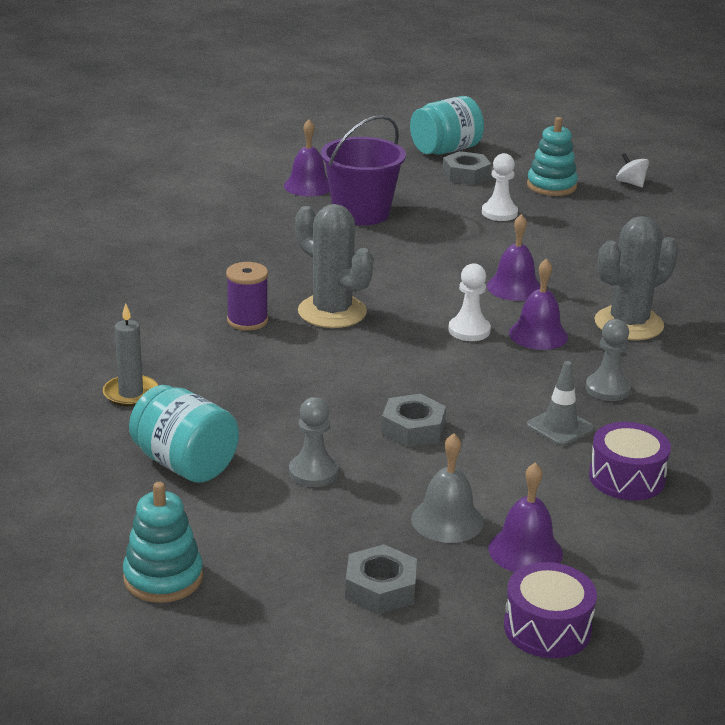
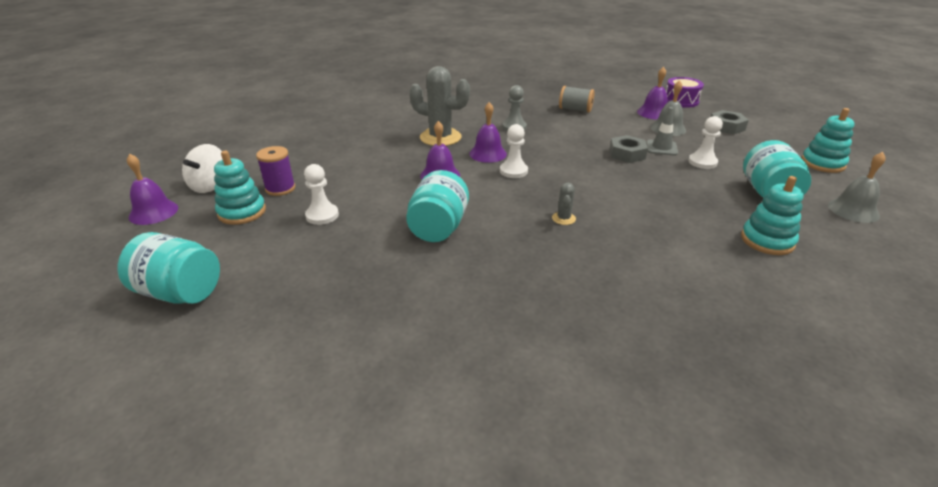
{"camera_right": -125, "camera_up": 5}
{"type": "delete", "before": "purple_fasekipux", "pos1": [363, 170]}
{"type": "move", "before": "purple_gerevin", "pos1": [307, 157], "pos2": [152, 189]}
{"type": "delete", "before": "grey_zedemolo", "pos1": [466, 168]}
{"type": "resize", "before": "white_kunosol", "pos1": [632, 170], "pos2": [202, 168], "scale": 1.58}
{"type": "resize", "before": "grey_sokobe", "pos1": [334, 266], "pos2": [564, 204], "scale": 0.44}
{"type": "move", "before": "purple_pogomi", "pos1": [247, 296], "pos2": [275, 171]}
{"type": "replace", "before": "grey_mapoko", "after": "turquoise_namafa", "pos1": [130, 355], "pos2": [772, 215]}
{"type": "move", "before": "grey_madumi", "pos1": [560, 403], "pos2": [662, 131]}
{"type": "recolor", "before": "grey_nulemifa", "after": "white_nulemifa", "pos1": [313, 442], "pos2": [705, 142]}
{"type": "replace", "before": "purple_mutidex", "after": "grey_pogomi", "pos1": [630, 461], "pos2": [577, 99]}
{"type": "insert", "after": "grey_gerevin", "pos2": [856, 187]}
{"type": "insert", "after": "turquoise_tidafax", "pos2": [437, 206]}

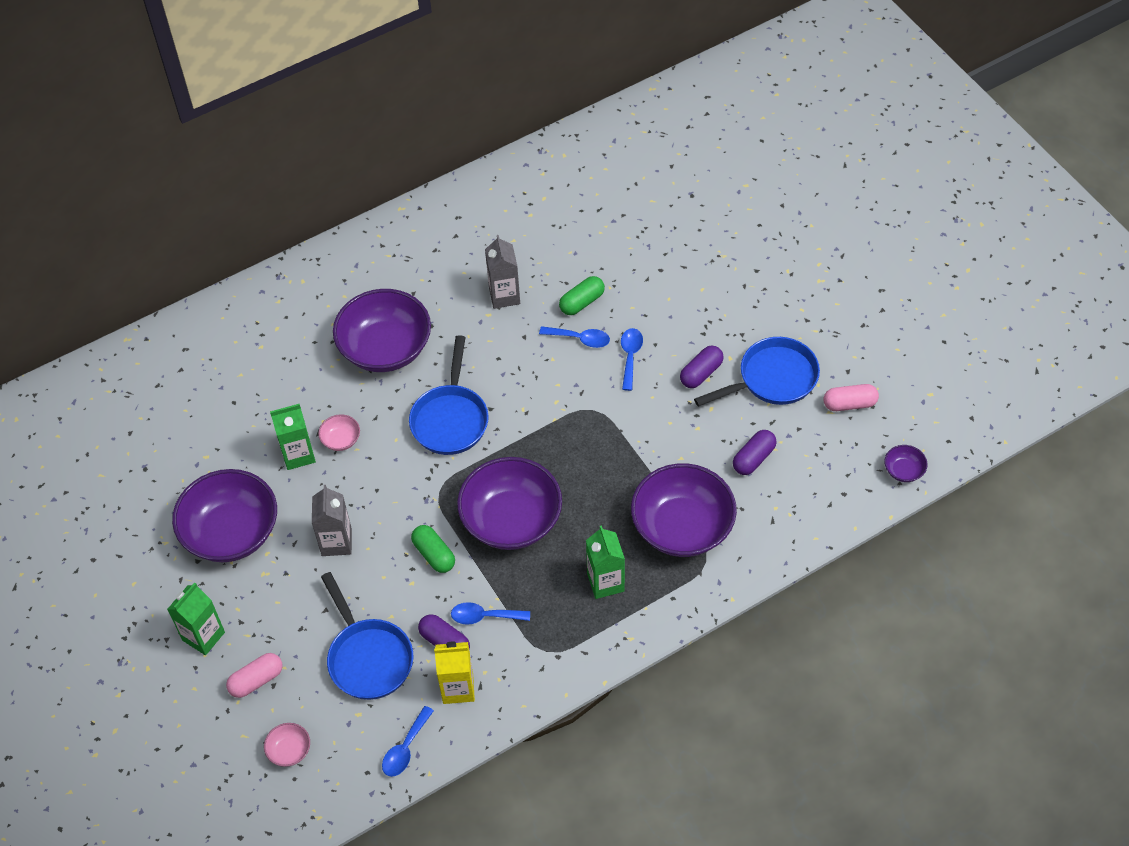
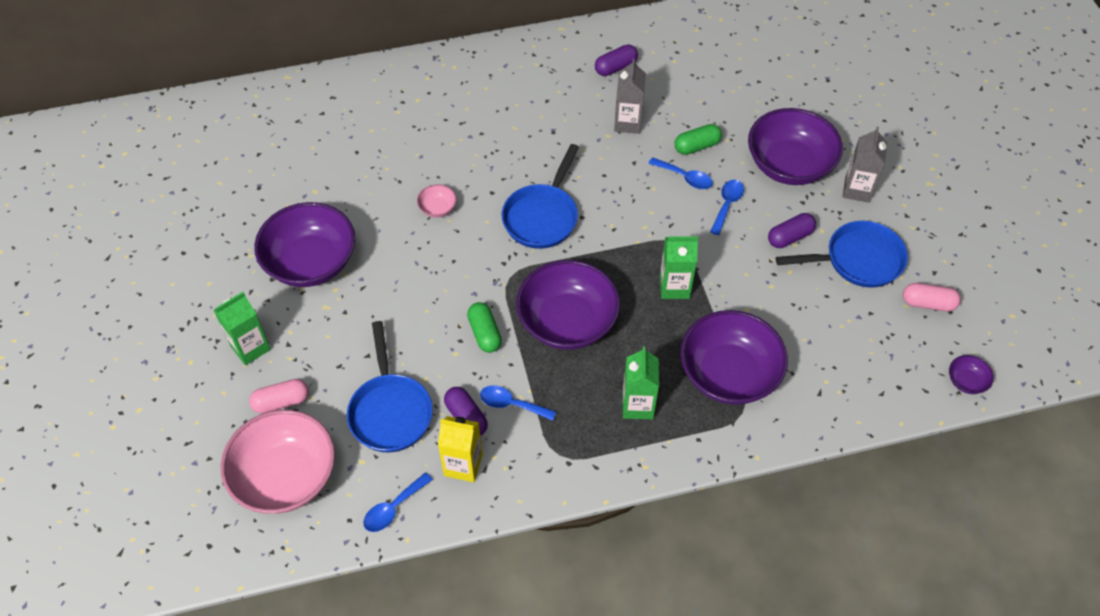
{"camera_right": 15, "camera_up": 0}
{"type": "move", "before": "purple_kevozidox", "pos1": [382, 330], "pos2": [795, 146]}
{"type": "move", "before": "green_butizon", "pos1": [293, 437], "pos2": [679, 268]}
{"type": "move", "before": "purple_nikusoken", "pos1": [755, 452], "pos2": [616, 60]}
{"type": "move", "before": "grey_butizon", "pos1": [332, 520], "pos2": [865, 165]}
{"type": "resize", "before": "pink_kevozidox", "pos1": [287, 745], "pos2": [278, 462], "scale": 2.41}

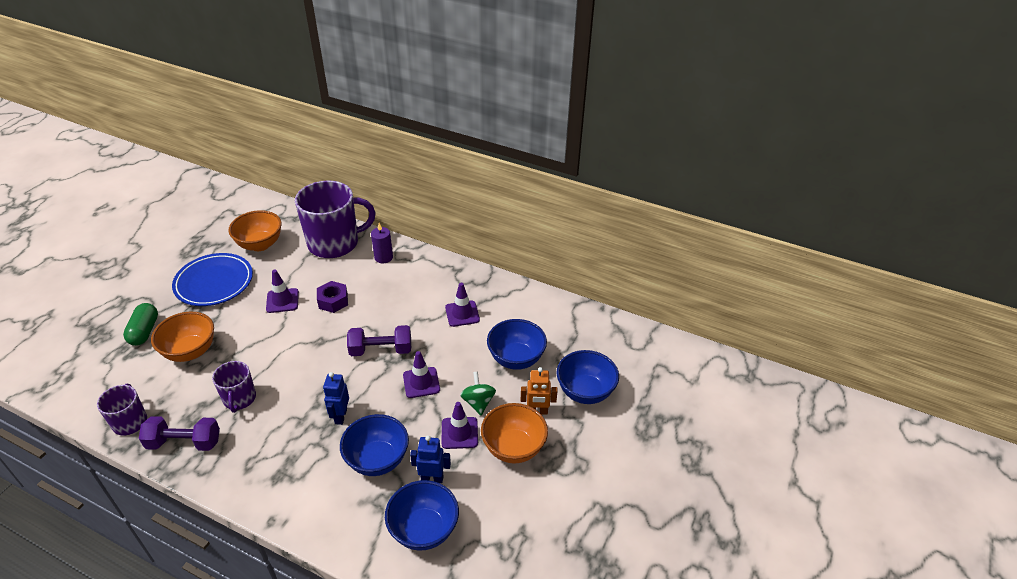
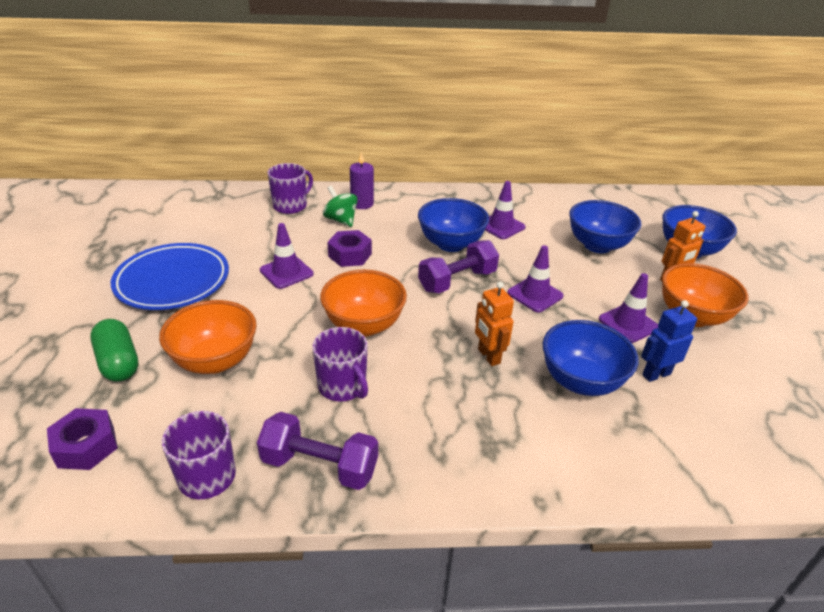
{"camera_right": -30, "camera_up": -5}
{"type": "resize", "before": "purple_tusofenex", "pos1": [335, 219], "pos2": [290, 188], "scale": 0.52}
{"type": "move", "before": "orange_kevozidox", "pos1": [255, 230], "pos2": [363, 303]}
{"type": "recolor", "before": "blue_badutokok", "after": "orange_badutokok", "pos1": [336, 398], "pos2": [494, 323]}
{"type": "move", "before": "green_kunosol", "pos1": [478, 394], "pos2": [340, 206]}
{"type": "rotate", "before": "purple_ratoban", "pos1": [179, 433], "pos2": [317, 451], "turn": 45}
{"type": "move", "before": "blue_kevozidox", "pos1": [422, 515], "pos2": [453, 225]}
{"type": "insert", "after": "purple_zedemolo", "pos2": [82, 439]}

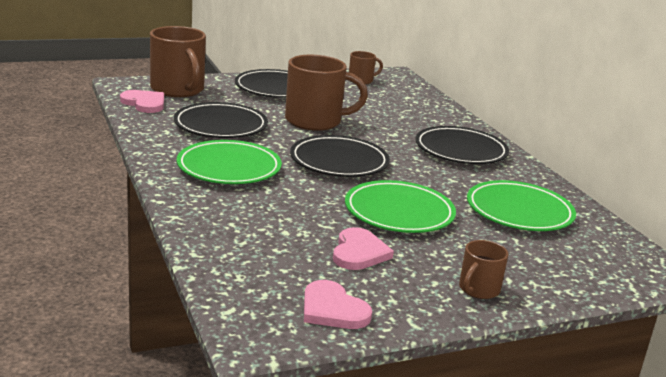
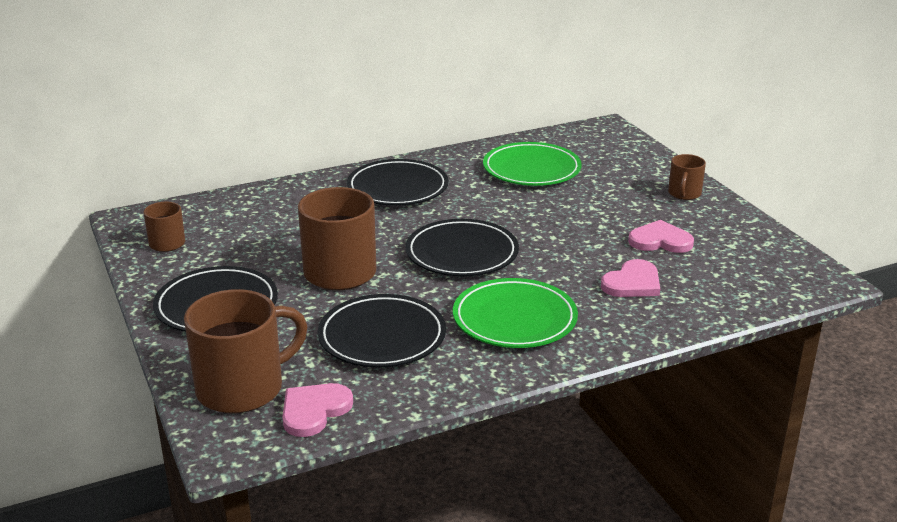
{"camera_right": -90, "camera_up": 5}
{"type": "delete", "before": "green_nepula", "pos1": [400, 206]}
{"type": "rotate", "before": "brown_tusofenex", "pos1": [484, 269], "pos2": [687, 177], "turn": 75}
{"type": "move", "before": "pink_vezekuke", "pos1": [338, 304], "pos2": [630, 278]}

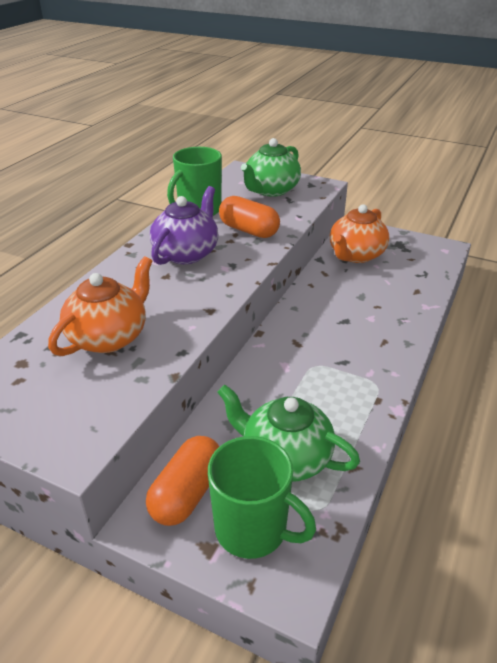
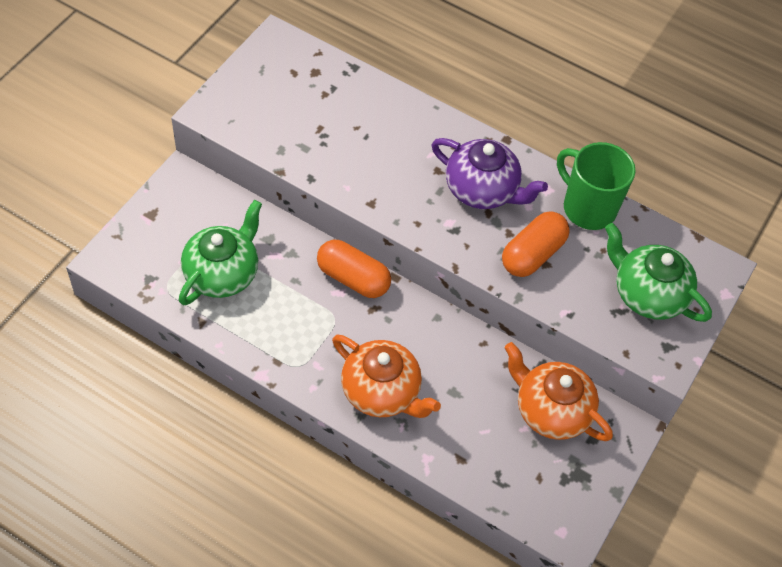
{"camera_right": 90, "camera_up": 20}
{"type": "move", "before": "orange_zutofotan", "pos1": [100, 306], "pos2": [386, 376]}
{"type": "move", "before": "orange_nikusoken", "pos1": [183, 481], "pos2": [354, 269]}
{"type": "delete", "before": "green_tusofenex", "pos1": [262, 497]}

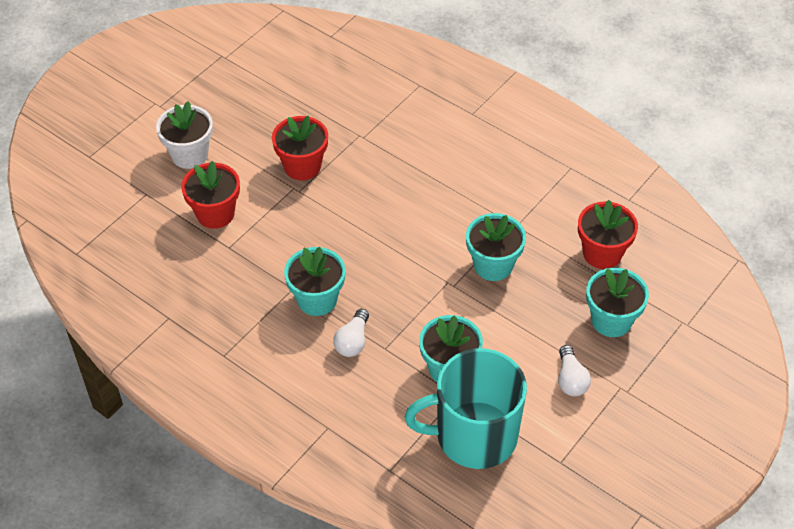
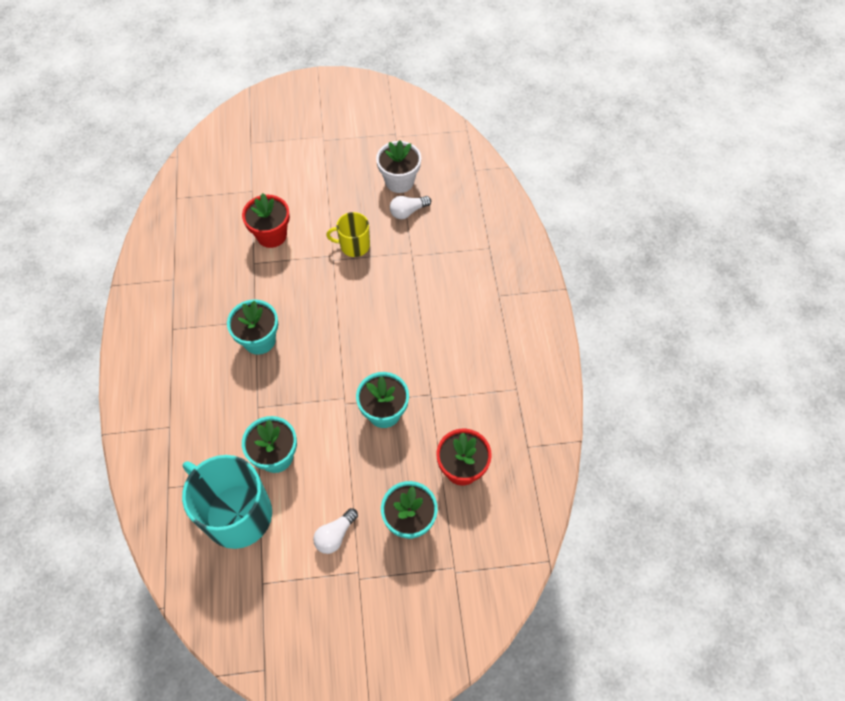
{"camera_right": 45, "camera_up": 10}
{"type": "move", "before": "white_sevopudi", "pos1": [184, 135], "pos2": [398, 166]}
{"type": "replace", "before": "red_sevopudi", "after": "yellow_tusofenex", "pos1": [300, 148], "pos2": [348, 234]}
{"type": "move", "before": "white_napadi", "pos1": [351, 333], "pos2": [410, 207]}

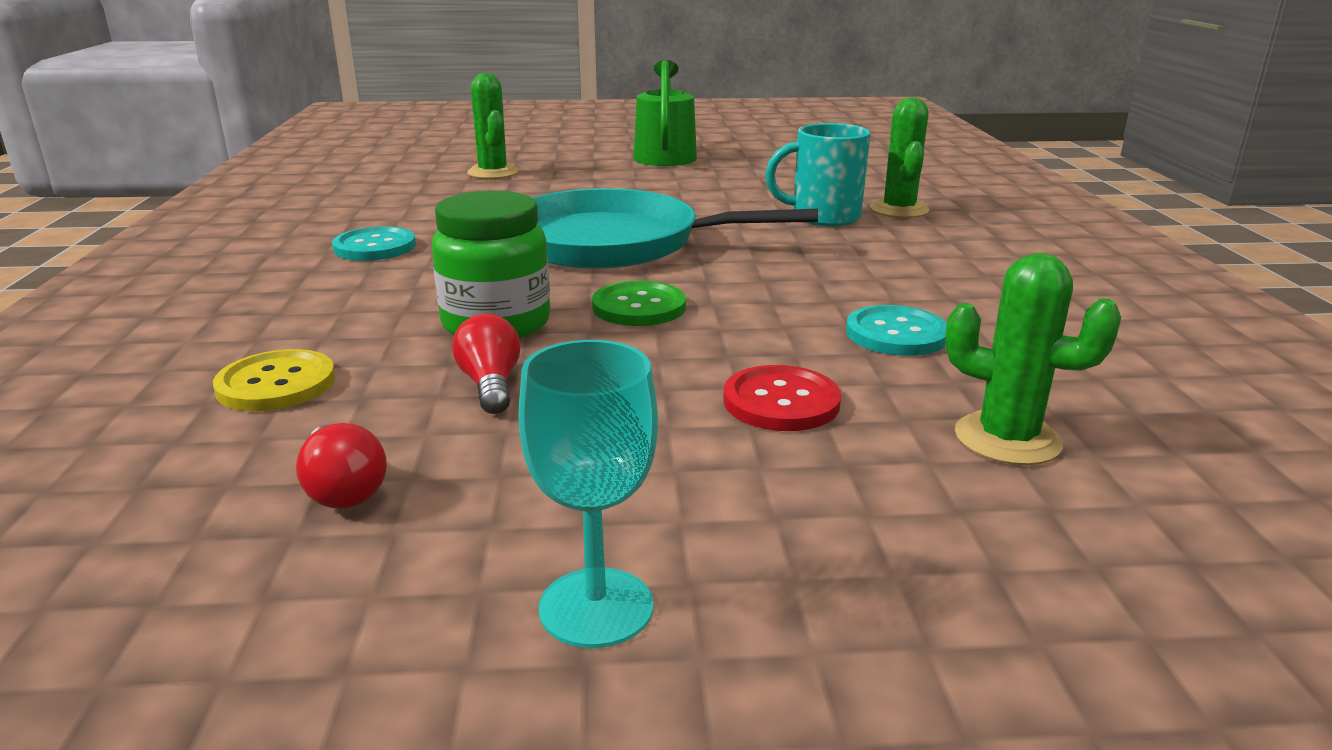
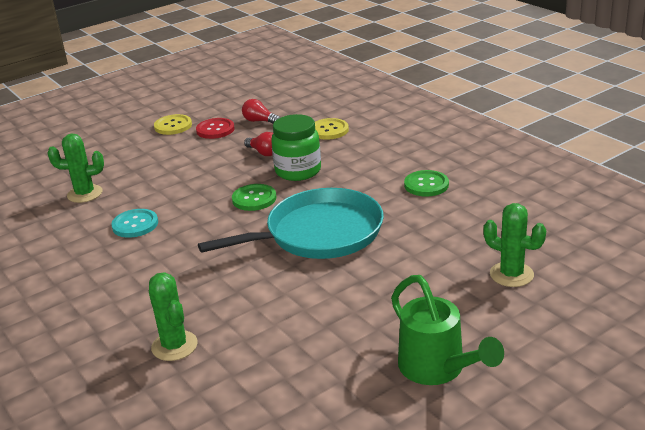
{"camera_right": 150, "camera_up": 5}
{"type": "delete", "before": "turquoise_tusofenex", "pos1": [818, 174]}
{"type": "recolor", "before": "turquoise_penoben", "after": "green_penoben", "pos1": [374, 243], "pos2": [426, 183]}
{"type": "replace", "before": "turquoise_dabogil", "after": "yellow_penoben", "pos1": [588, 494], "pos2": [173, 124]}
{"type": "move", "before": "red_penoben", "pos1": [782, 398], "pos2": [215, 128]}

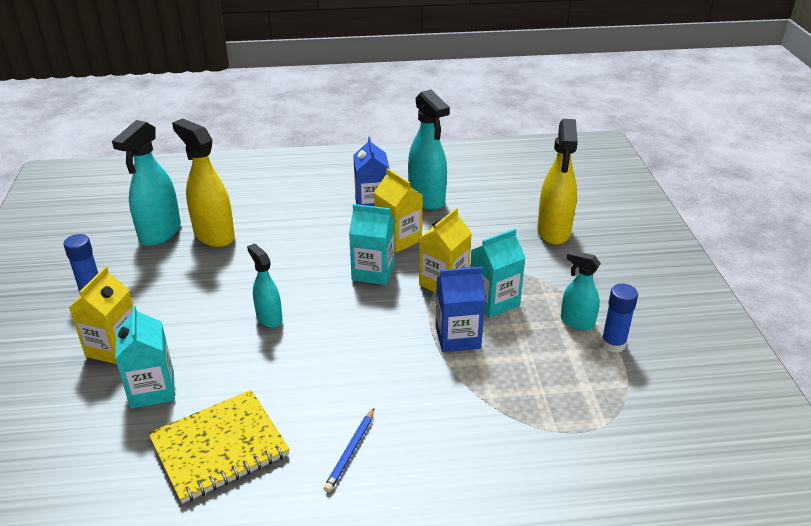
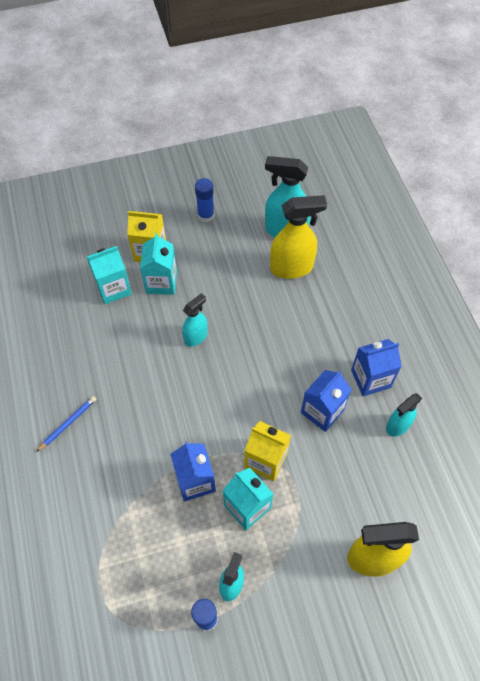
{"camera_right": 80, "camera_up": 25}
{"type": "resize", "before": "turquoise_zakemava", "pos1": [429, 149], "pos2": [404, 415], "scale": 0.59}
{"type": "rotate", "before": "yellow_zakemava", "pos1": [203, 183], "pos2": [298, 237], "turn": 45}
{"type": "recolor", "before": "yellow_butizon", "after": "blue_butizon", "pos1": [398, 210], "pos2": [326, 401]}
{"type": "move", "before": "turquoise_butizon", "pos1": [372, 244], "pos2": [158, 264]}
{"type": "delete", "before": "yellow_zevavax", "pos1": [219, 447]}
{"type": "rotate", "before": "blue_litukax", "pos1": [348, 450], "pos2": [66, 424], "turn": 120}

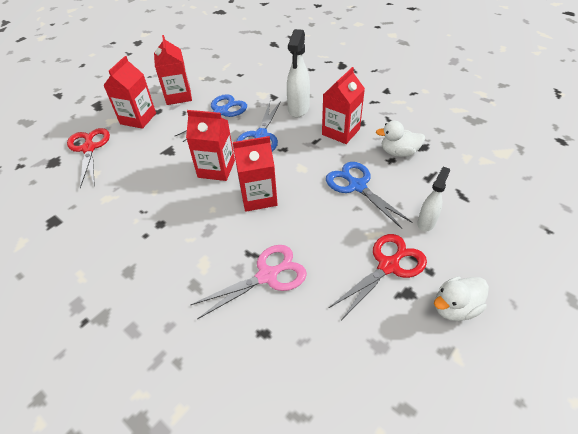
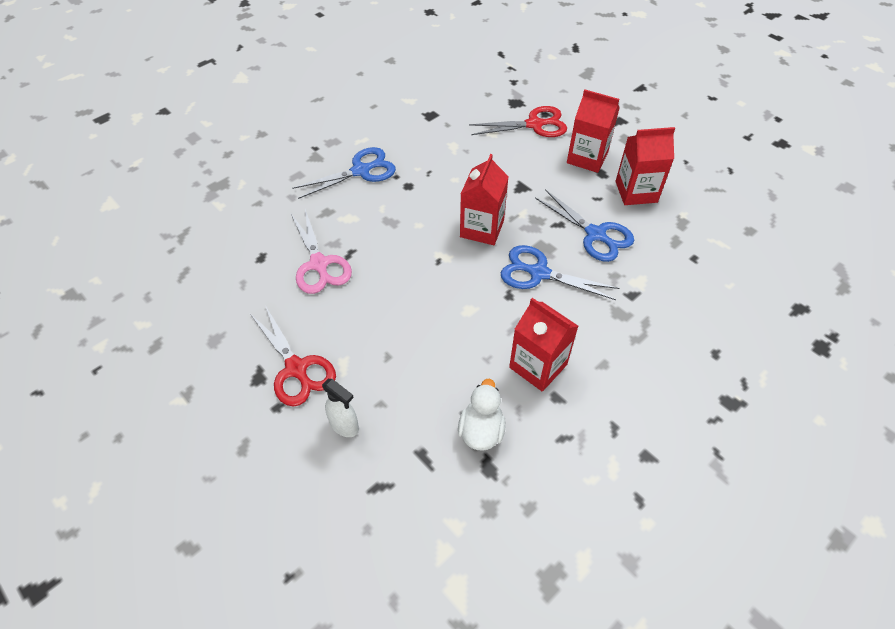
{"camera_right": 95, "camera_up": 5}
{"type": "delete", "before": "white_zakemava", "pos1": [298, 73]}
{"type": "delete", "before": "red_butizon", "pos1": [255, 174]}
{"type": "move", "before": "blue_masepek", "pos1": [369, 195], "pos2": [344, 173]}
{"type": "delete", "before": "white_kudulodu", "pos1": [461, 298]}

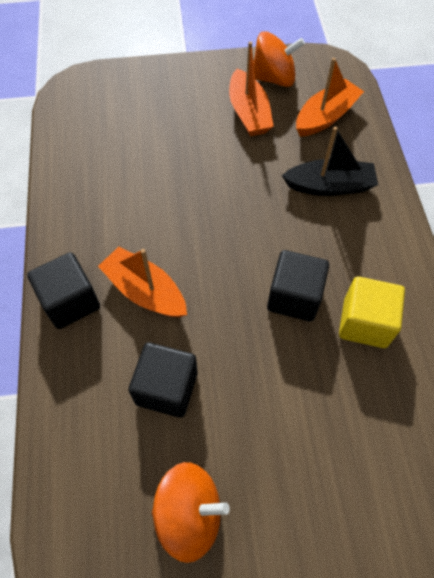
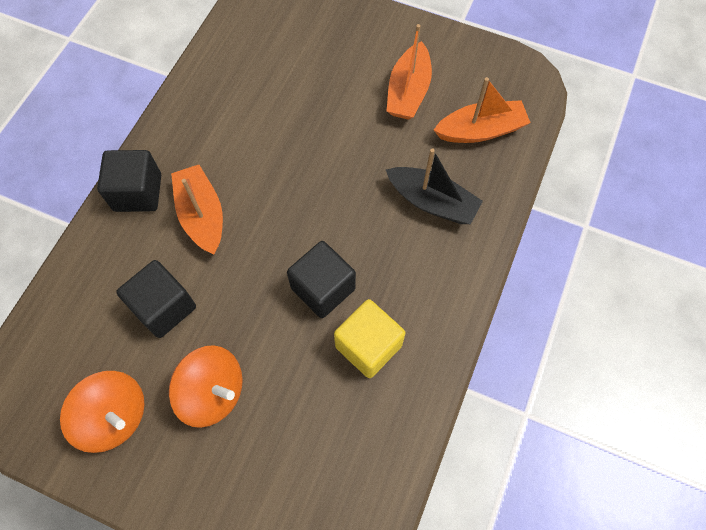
{"camera_right": 30, "camera_up": 5}
{"type": "move", "before": "orange_kunosol", "pos1": [279, 59], "pos2": [206, 386]}

